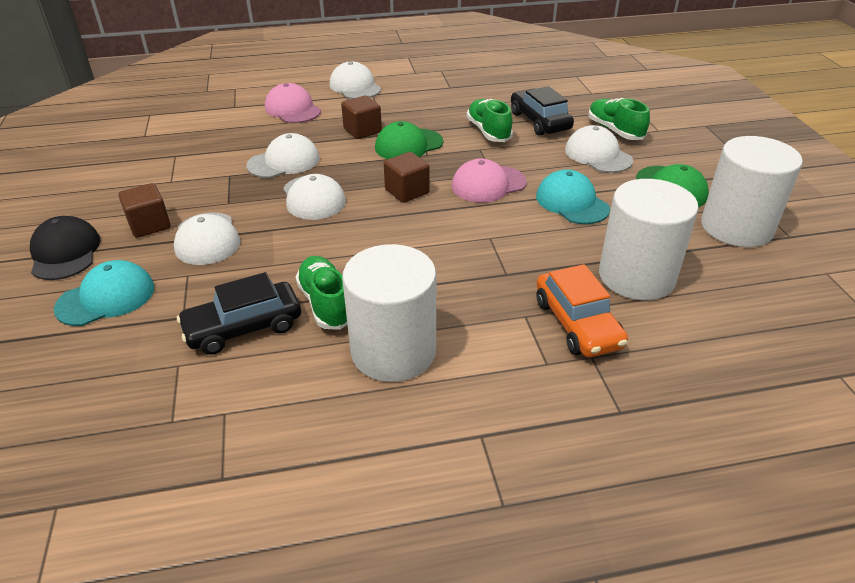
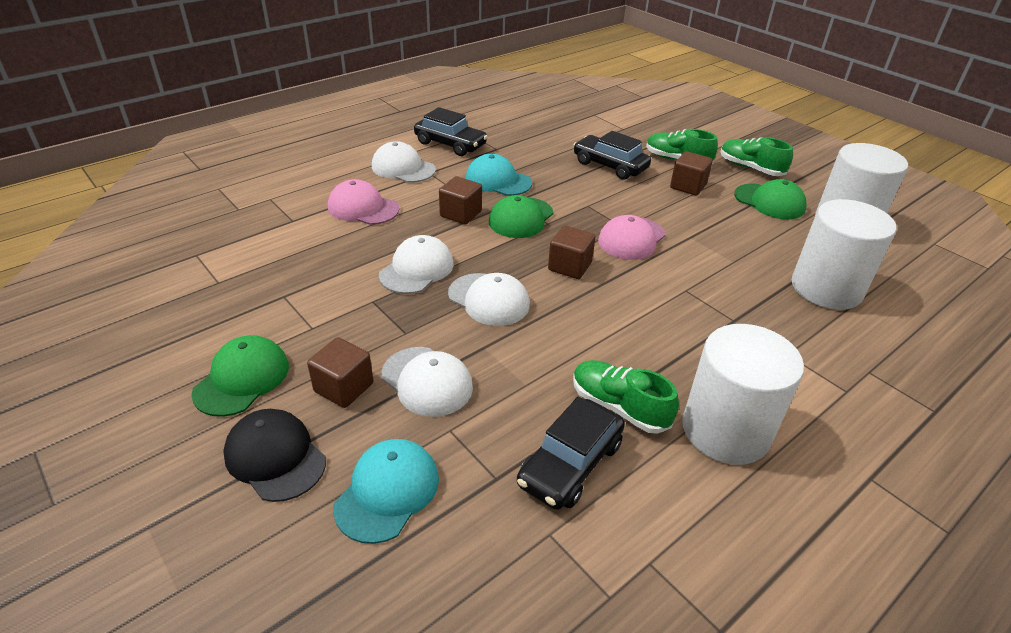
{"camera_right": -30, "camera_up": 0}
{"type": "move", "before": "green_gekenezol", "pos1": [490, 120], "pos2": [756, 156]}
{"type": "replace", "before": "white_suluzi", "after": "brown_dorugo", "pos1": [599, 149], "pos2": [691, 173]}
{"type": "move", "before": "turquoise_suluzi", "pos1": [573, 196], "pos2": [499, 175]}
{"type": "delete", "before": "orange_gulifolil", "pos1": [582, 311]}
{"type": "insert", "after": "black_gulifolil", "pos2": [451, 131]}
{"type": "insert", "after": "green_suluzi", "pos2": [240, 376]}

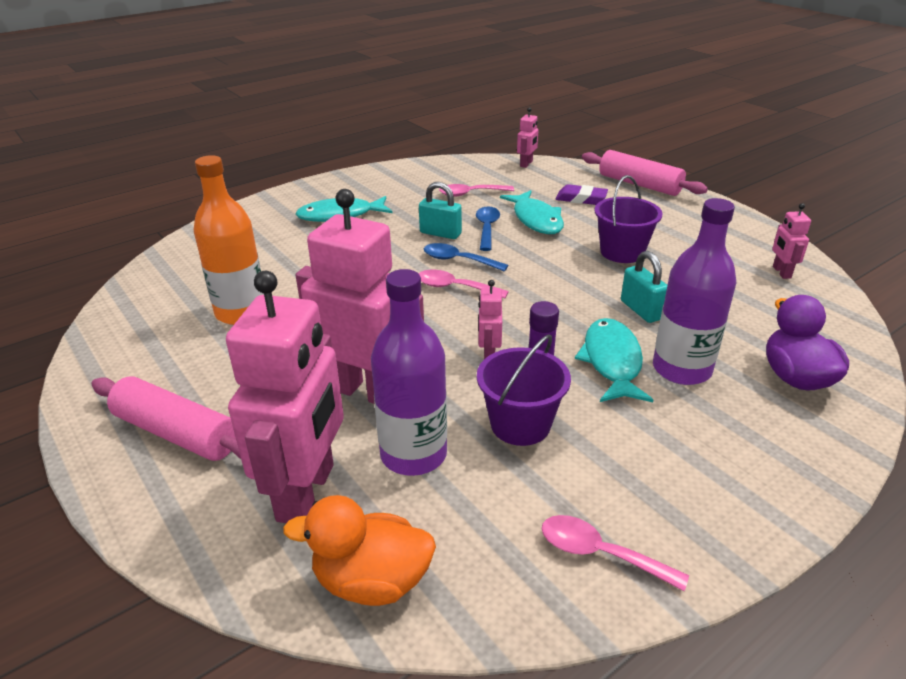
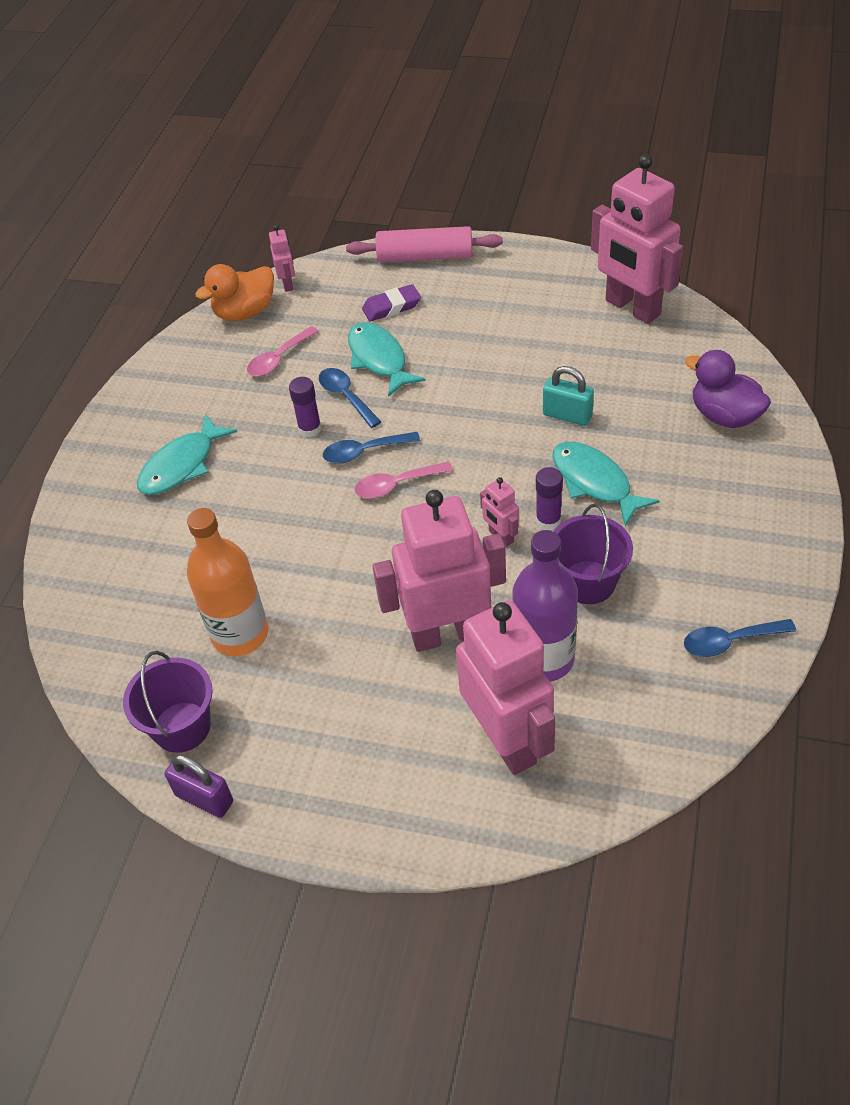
{"camera_right": -35, "camera_up": 15}
{"type": "move", "before": "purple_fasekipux", "pos1": [628, 219], "pos2": [168, 702]}
{"type": "replace", "before": "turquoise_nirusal", "after": "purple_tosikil", "pos1": [440, 210], "pos2": [305, 407]}
{"type": "rotate", "before": "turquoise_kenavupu", "pos1": [532, 212], "pos2": [387, 359], "turn": -150}
{"type": "delete", "before": "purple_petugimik", "pos1": [695, 291]}
{"type": "resize", "before": "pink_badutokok", "pos1": [791, 241], "pos2": [637, 239], "scale": 2.32}
{"type": "delete", "before": "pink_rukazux", "pos1": [166, 418]}
{"type": "move", "before": "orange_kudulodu", "pos1": [359, 550], "pos2": [234, 292]}
{"type": "recolor", "before": "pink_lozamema", "after": "blue_lozamema", "pos1": [615, 553], "pos2": [740, 638]}
{"type": "insert", "after": "purple_nirusal", "pos2": [199, 786]}

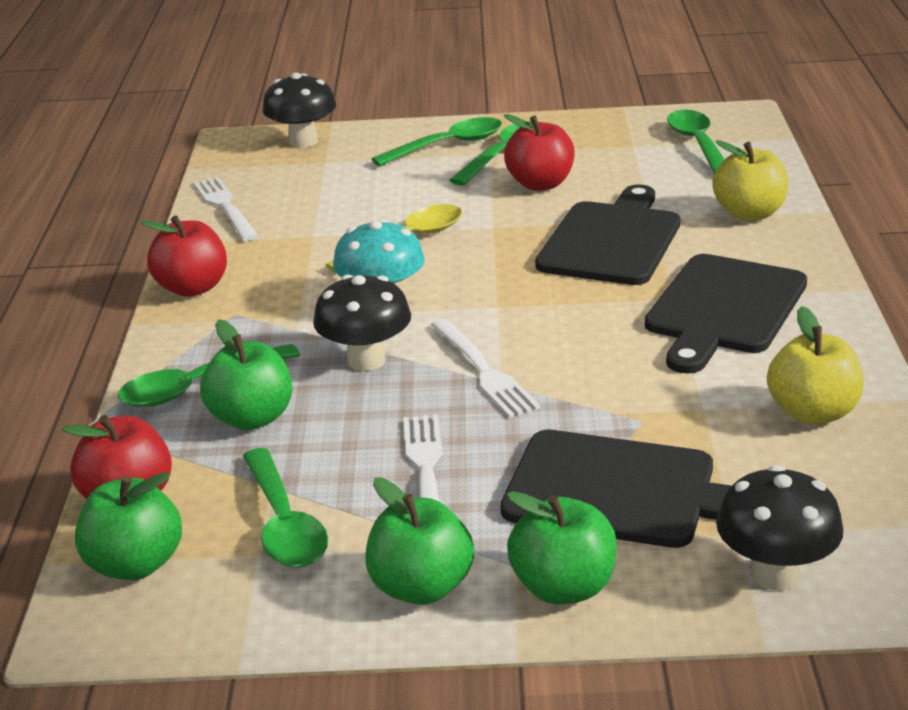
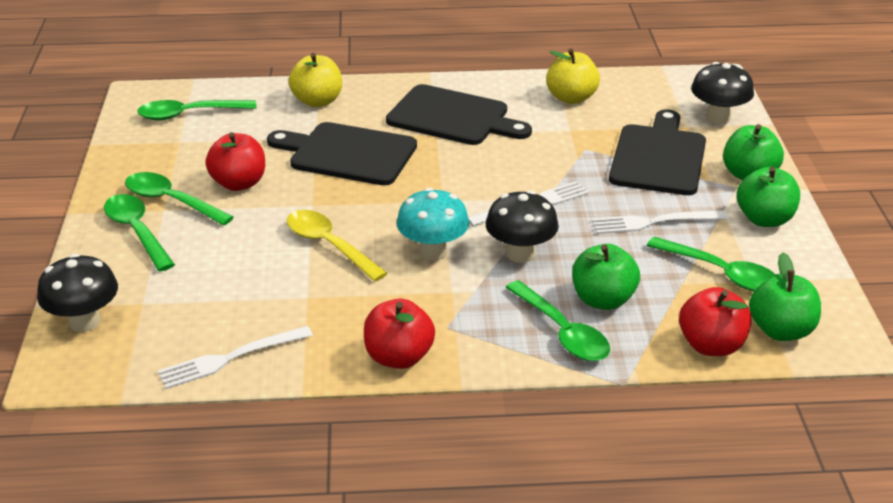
{"camera_right": -95, "camera_up": 5}
{"type": "rotate", "before": "green_lozamema", "pos1": [285, 508], "pos2": [711, 264], "turn": 60}

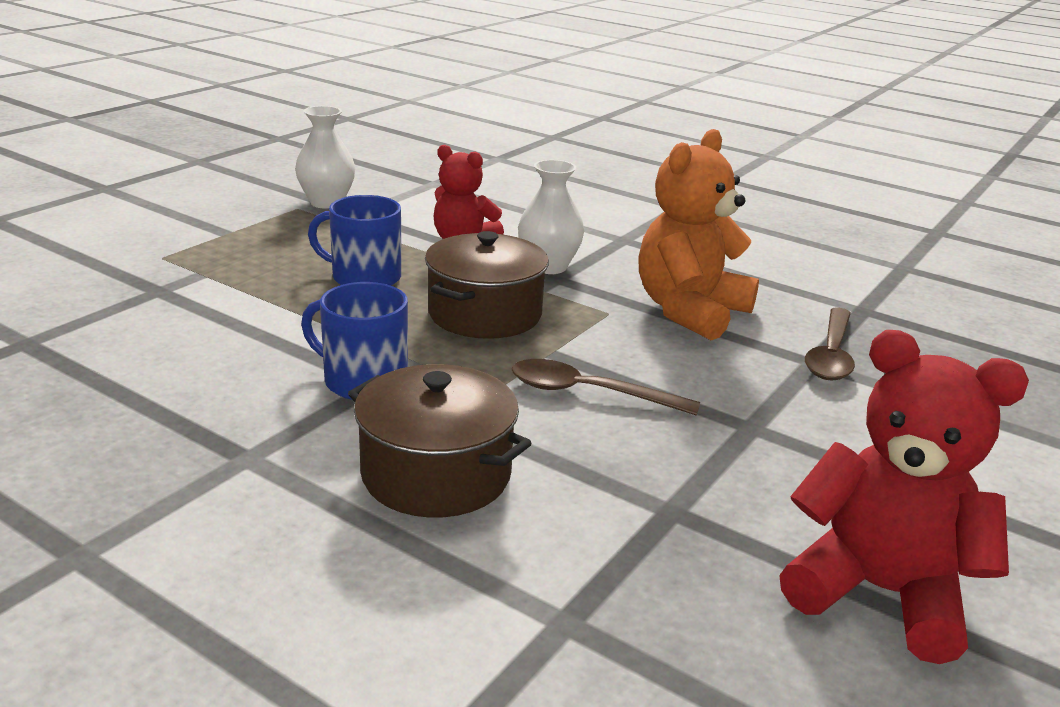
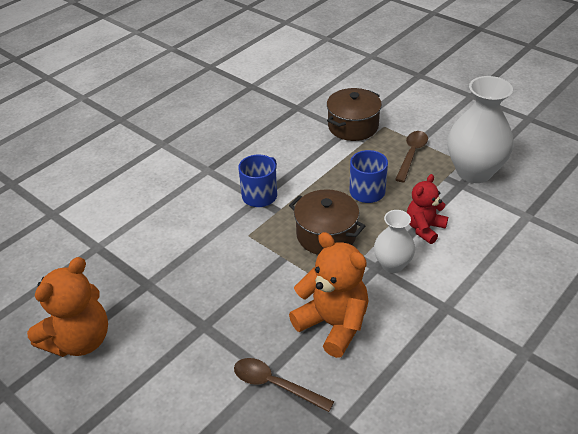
{"camera_right": 100, "camera_up": 15}
{"type": "resize", "before": "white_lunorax", "pos1": [325, 157], "pos2": [480, 129], "scale": 1.77}
{"type": "recolor", "before": "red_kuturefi", "after": "orange_kuturefi", "pos1": [904, 497], "pos2": [67, 307]}
{"type": "move", "before": "brown_lozamema", "pos1": [606, 387], "pos2": [411, 156]}
{"type": "move", "before": "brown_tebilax", "pos1": [440, 441], "pos2": [354, 114]}

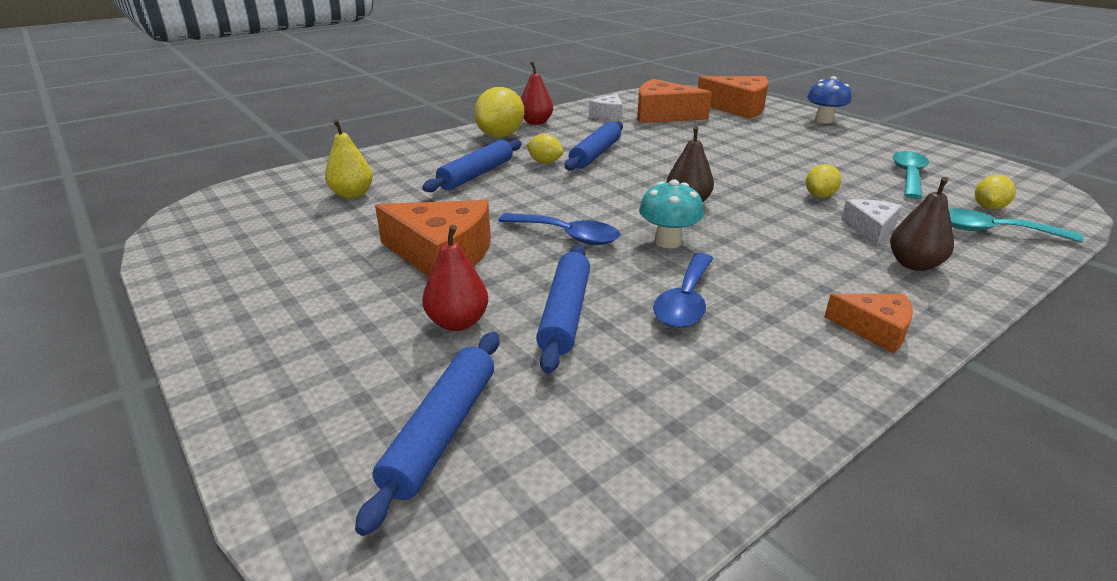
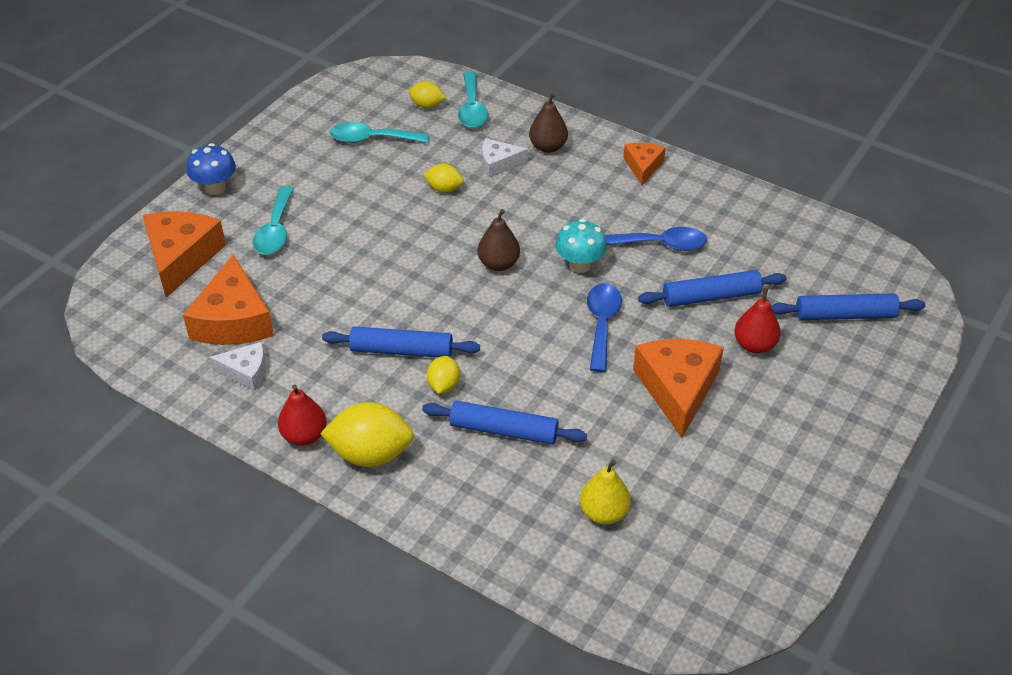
{"camera_right": -110, "camera_up": 15}
{"type": "insert", "after": "turquoise_lozamema", "pos2": [273, 220]}

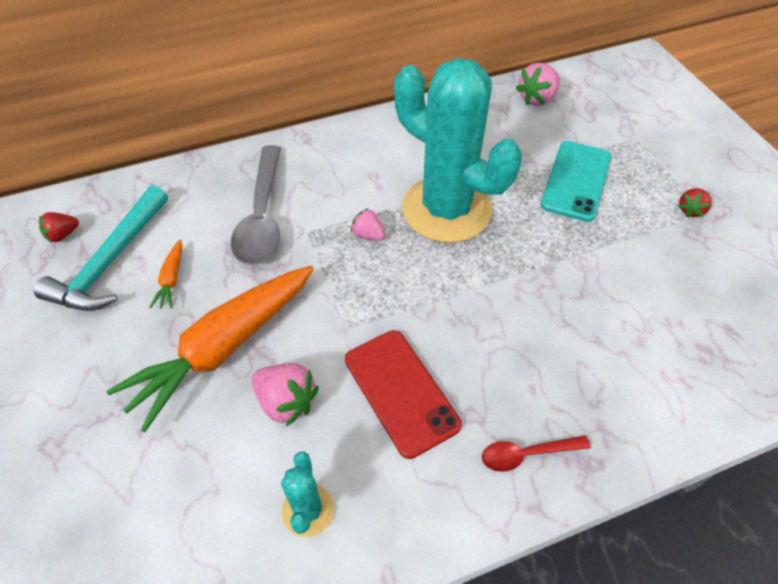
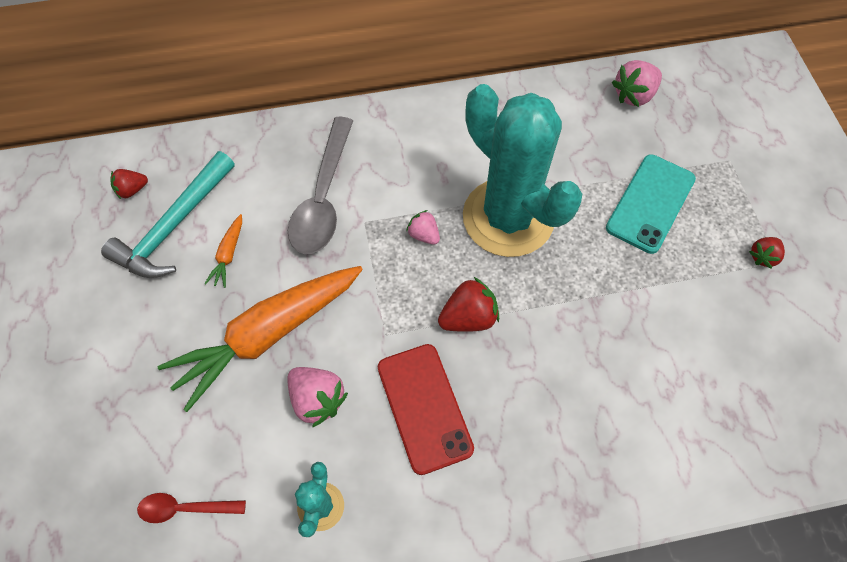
{"camera_right": 10, "camera_up": 10}
{"type": "move", "before": "red_lozamema", "pos1": [536, 453], "pos2": [191, 508]}
{"type": "insert", "after": "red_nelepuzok", "pos2": [468, 304]}

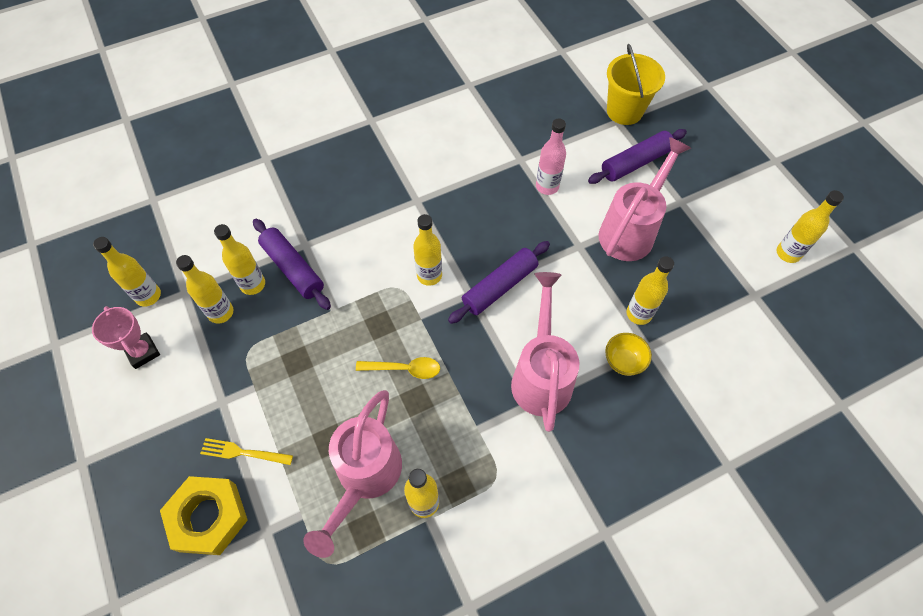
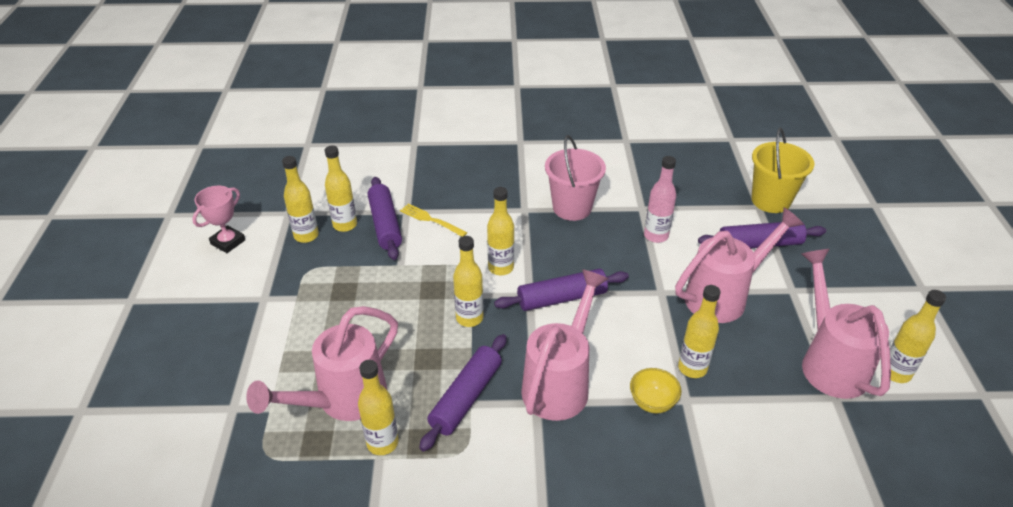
{"camera_right": 25, "camera_up": -20}
{"type": "move", "before": "yellow_petugimik", "pos1": [127, 272], "pos2": [468, 281]}
{"type": "rotate", "before": "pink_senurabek", "pos1": [126, 337], "pos2": [218, 219], "turn": 45}
{"type": "delete", "before": "yellow_lozamema", "pos1": [398, 368]}
{"type": "move", "before": "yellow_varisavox", "pos1": [246, 451], "pos2": [433, 220]}
{"type": "delete", "before": "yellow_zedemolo", "pos1": [204, 515]}
{"type": "insert", "after": "pink_fasekipux", "pos2": [575, 178]}
{"type": "insert", "after": "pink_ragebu", "pos2": [846, 324]}
{"type": "insert", "after": "purple_rukazux", "pos2": [463, 393]}

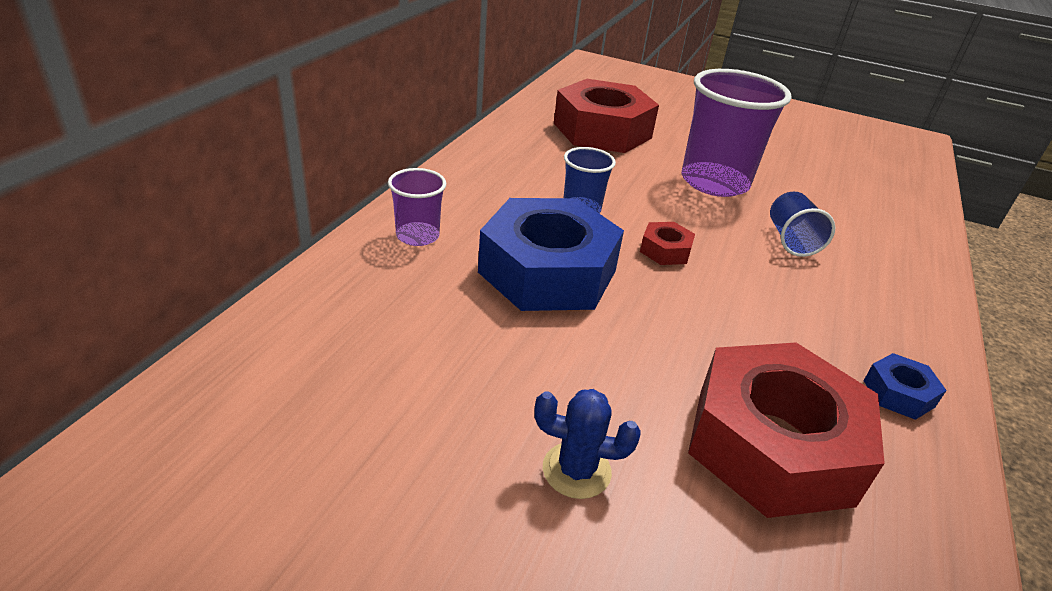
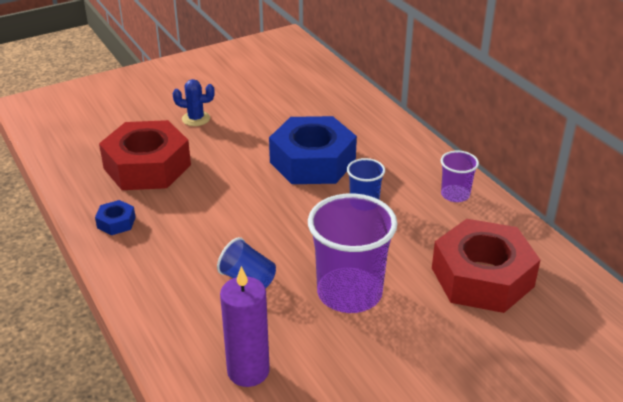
{"camera_right": 130, "camera_up": 0}
{"type": "move", "before": "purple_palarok", "pos1": [417, 207], "pos2": [460, 176]}
{"type": "delete", "before": "red_zedemolo", "pos1": [667, 243]}
{"type": "rotate", "before": "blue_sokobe", "pos1": [587, 444], "pos2": [194, 102], "turn": 45}
{"type": "insert", "after": "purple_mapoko", "pos2": [245, 326]}

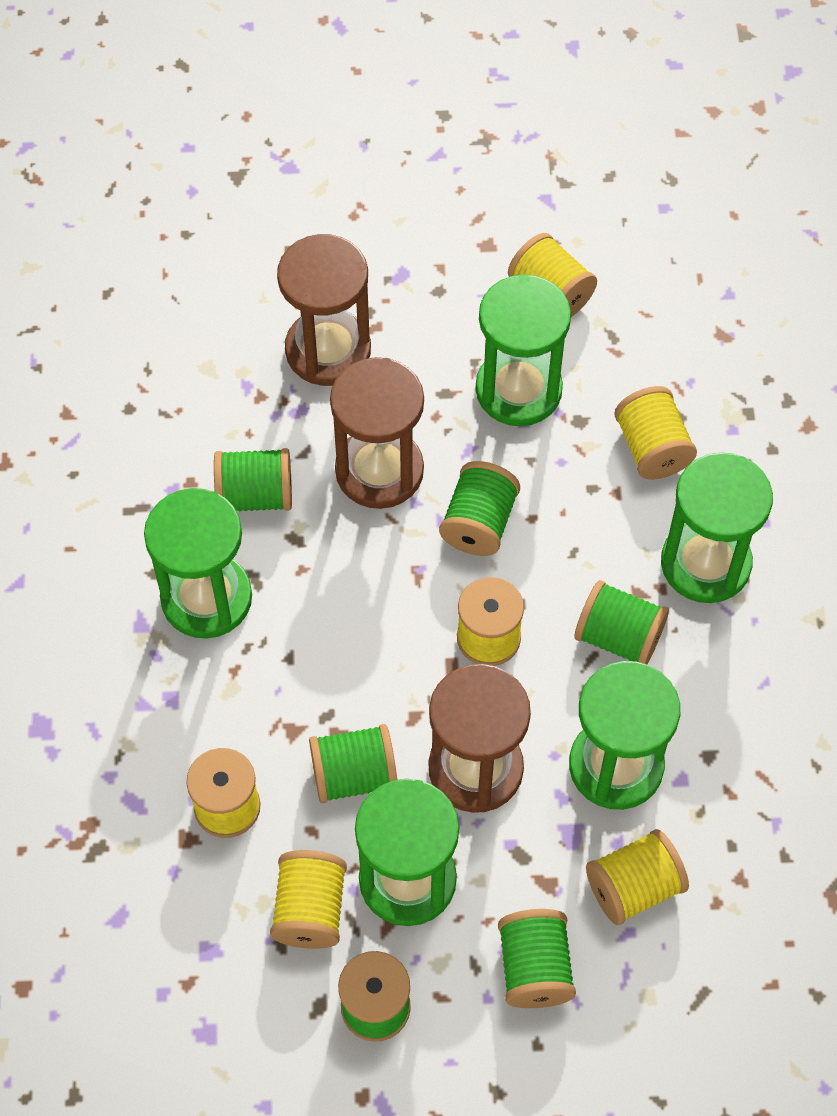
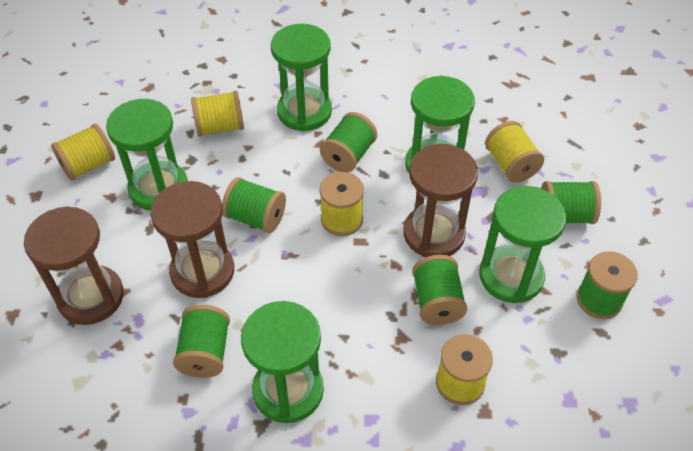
{"camera_right": -85, "camera_up": -10}
{"type": "delete", "before": "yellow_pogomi", "pos1": [308, 899]}

